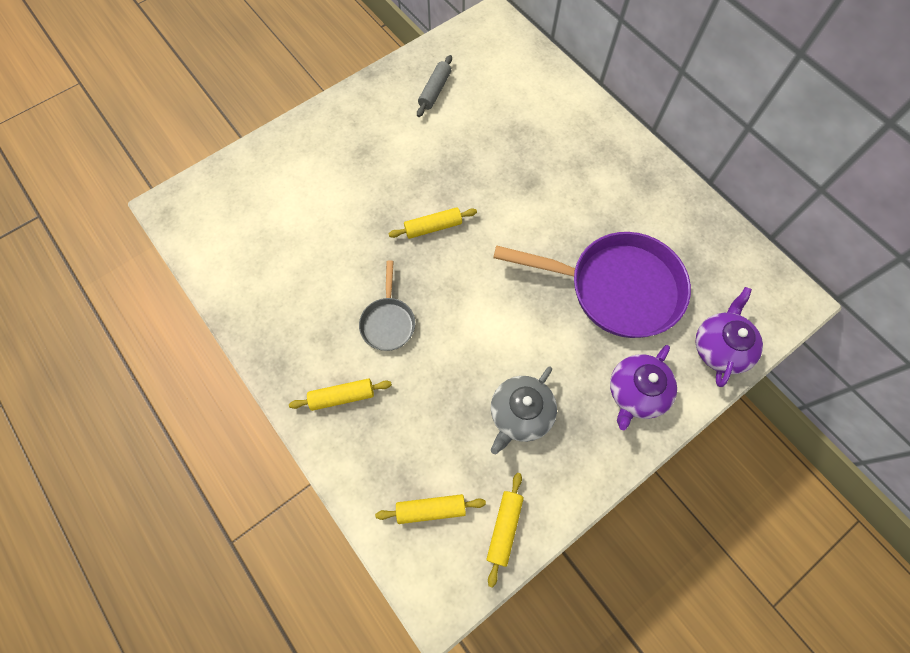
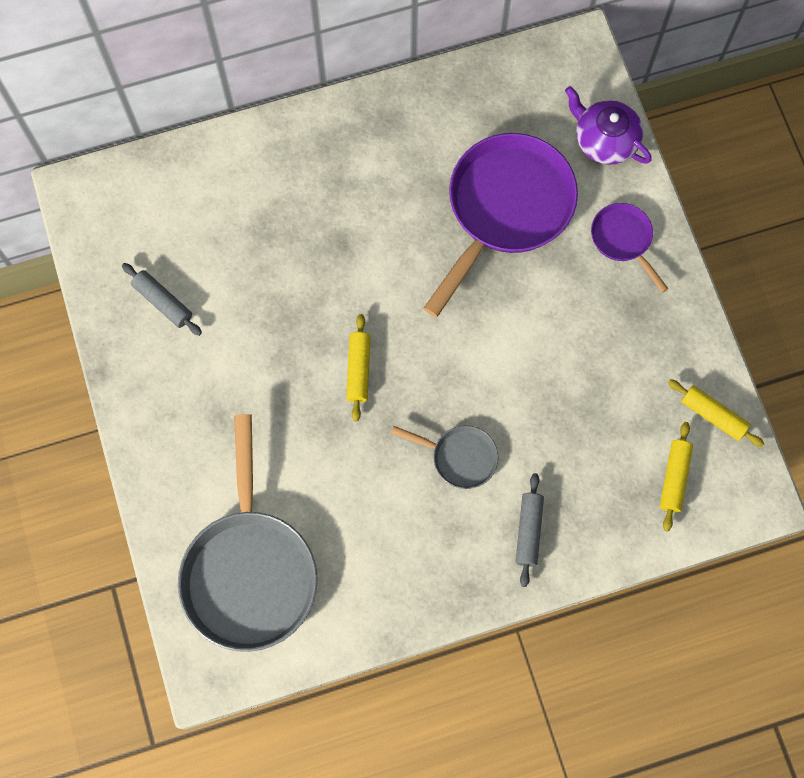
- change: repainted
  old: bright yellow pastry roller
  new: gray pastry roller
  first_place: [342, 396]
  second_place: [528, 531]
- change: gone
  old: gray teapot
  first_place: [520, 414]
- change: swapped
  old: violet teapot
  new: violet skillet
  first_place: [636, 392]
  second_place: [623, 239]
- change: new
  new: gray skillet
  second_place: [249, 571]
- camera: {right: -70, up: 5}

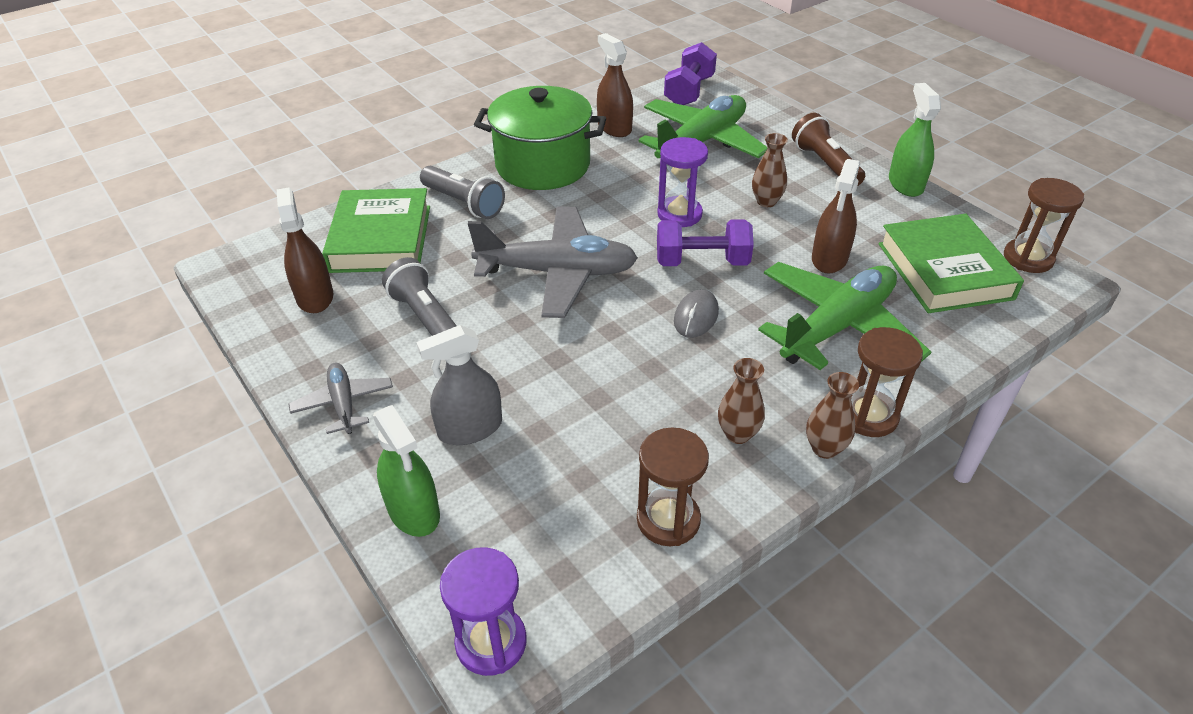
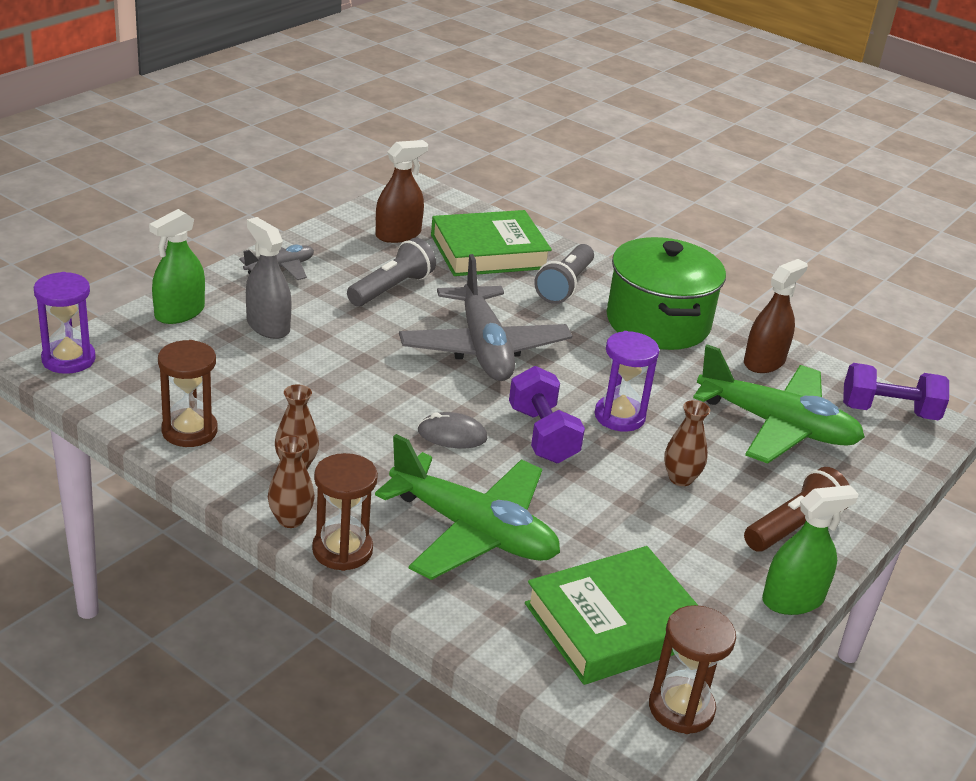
- change: gone
  old: dark brown spray cleaner
  first_place: [829, 258]
- camera: {right: 70, up: -10}

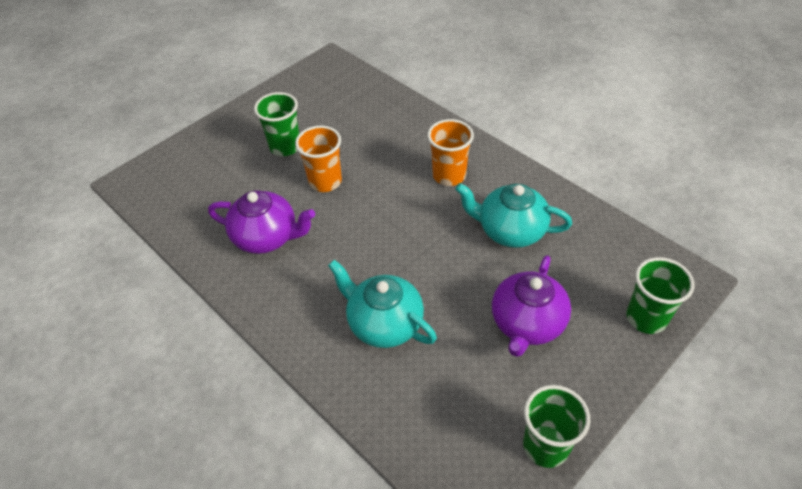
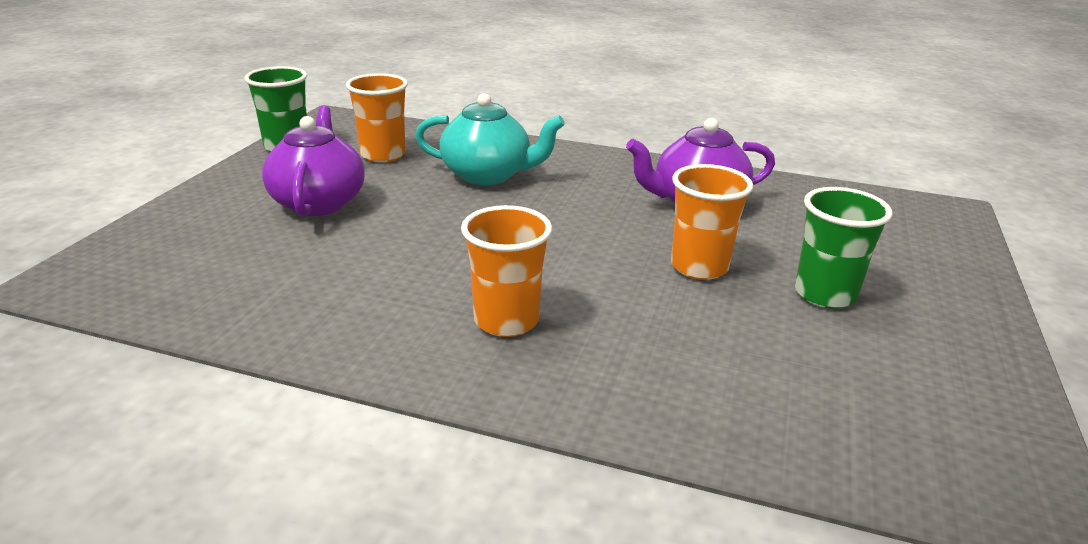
- change: gone
  old: aqua teapot
  first_place: [510, 230]
- change: gone
  old: leaf-green beaker
  first_place: [646, 318]
- change: new
  new: bright orange beaker
  second_place: [383, 155]
- camera: {right: 150, up: -20}

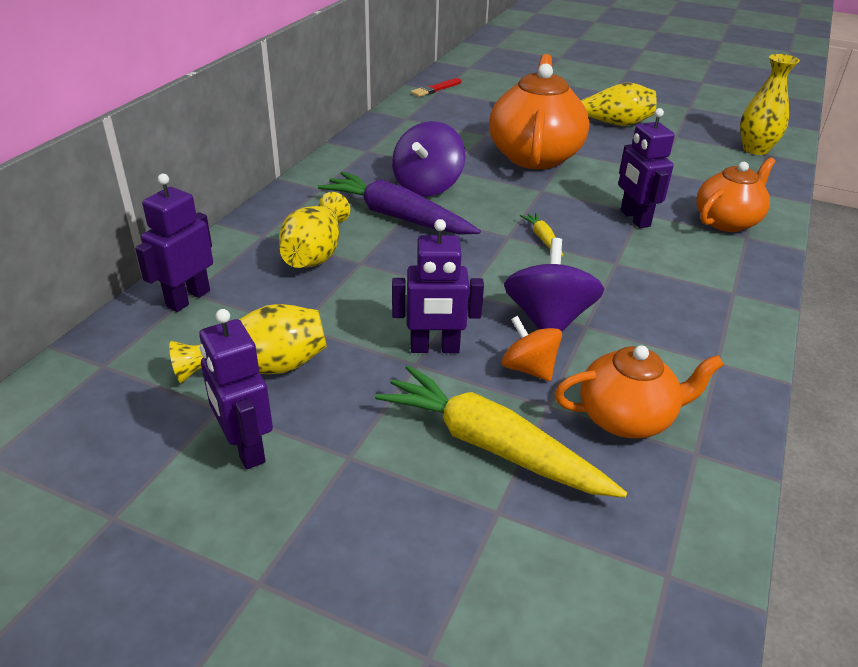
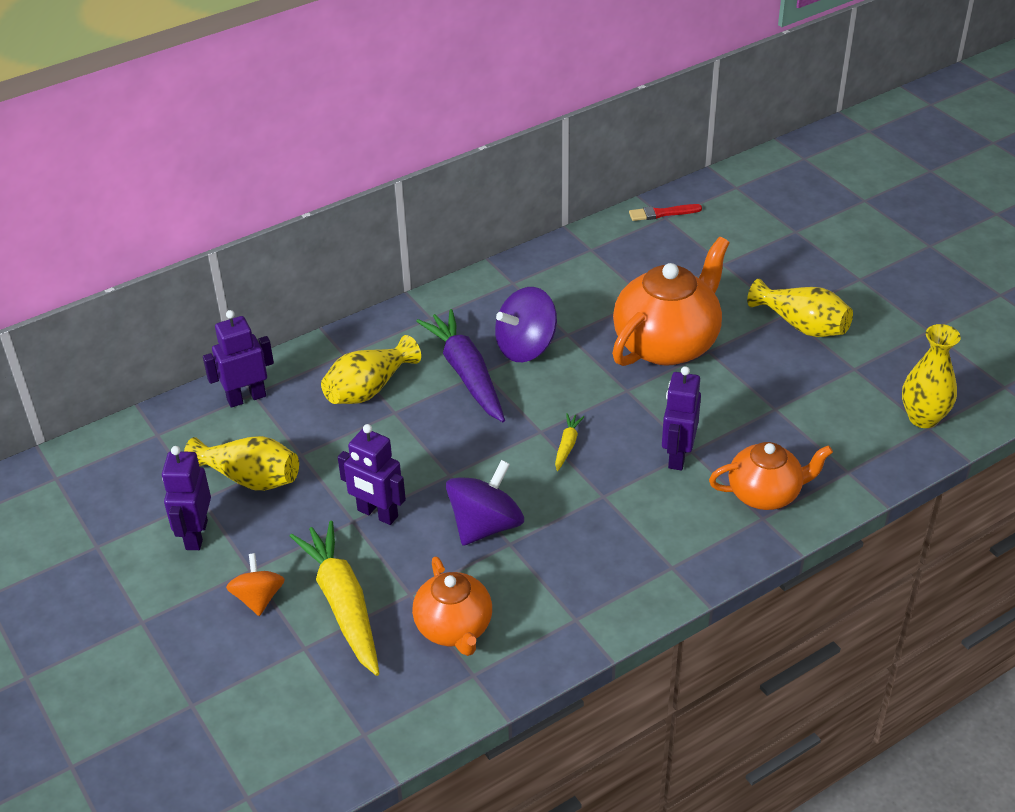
- change: shifted
  old: bright orange spinning top
  first_place: [528, 368]
  second_place: [258, 598]
- change: rotated
  old: bright orange teapot
  first_place: [627, 418]
  second_place: [454, 628]
  degrees: 45
- camera: {right: 35, up: 5}

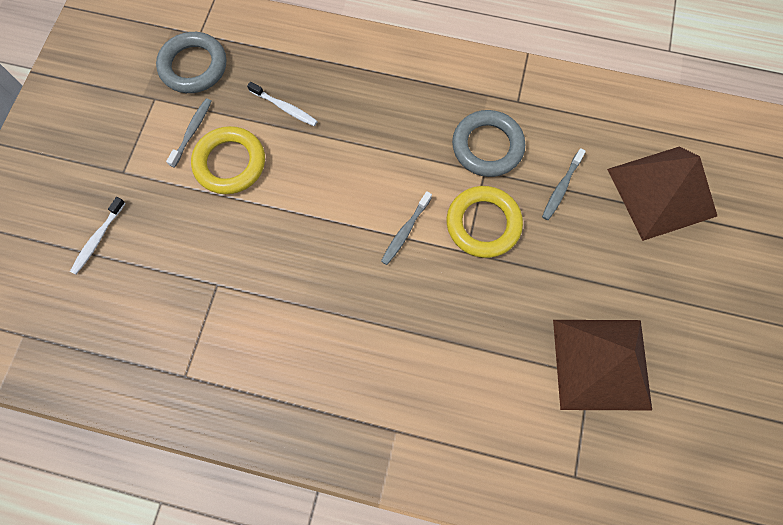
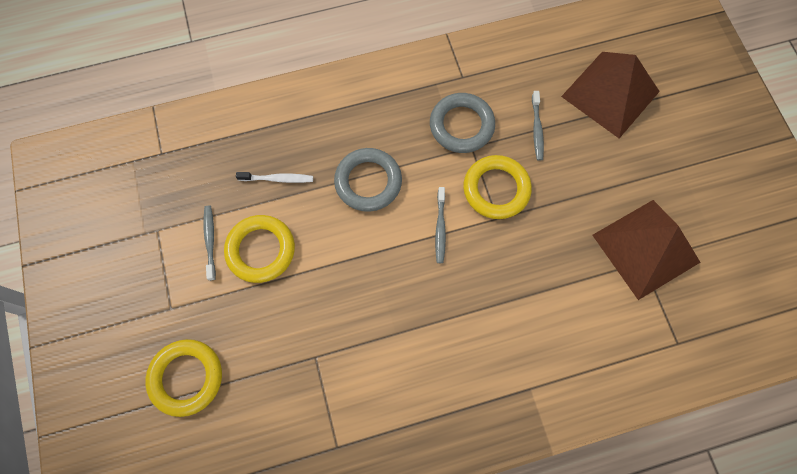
- change: swapped
  old: white toothbrush
  new: bright yellow hoop
  first_place: [98, 239]
  second_place: [186, 377]
- change: shifted
  old: gray hoop
  first_place: [193, 66]
  second_place: [368, 182]
- camera: {right: -30, up: 0}

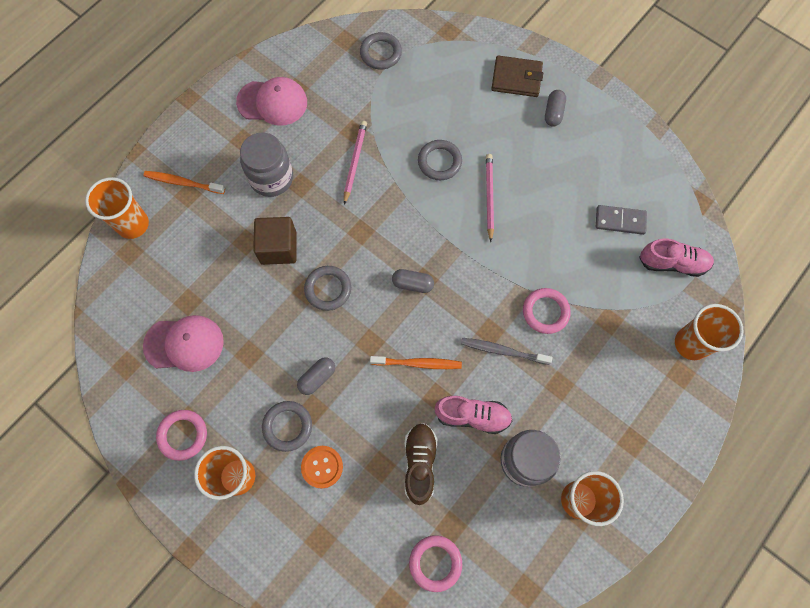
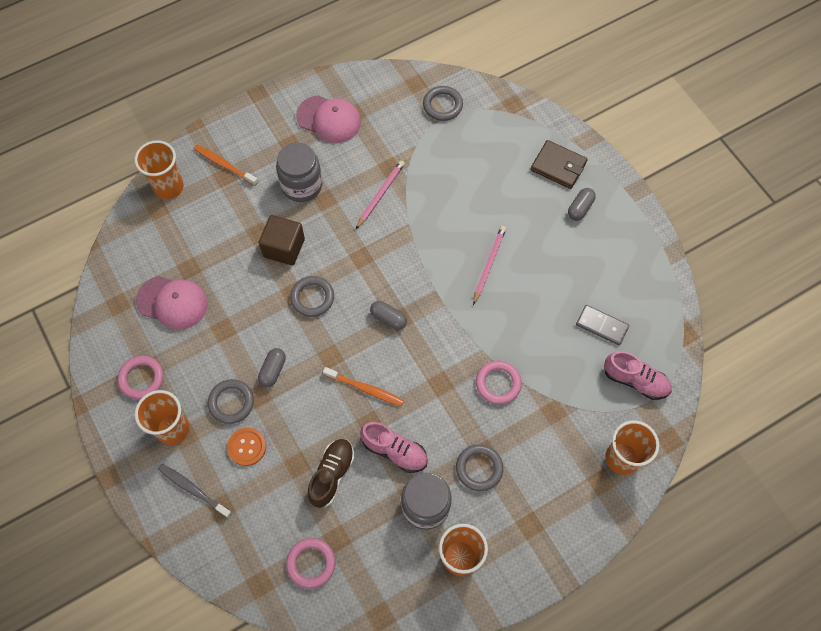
- change: rotated
  old: gray capsule
  first_place: [317, 378]
  second_place: [273, 370]
  degrees: -45
- change: shifted
  old: gray hoop
  first_place: [439, 162]
  second_place: [479, 468]
- change: shifted
  old: gray toothbrush
  first_place: [503, 351]
  second_place: [193, 489]
- camera: {right: 20, up: -5}

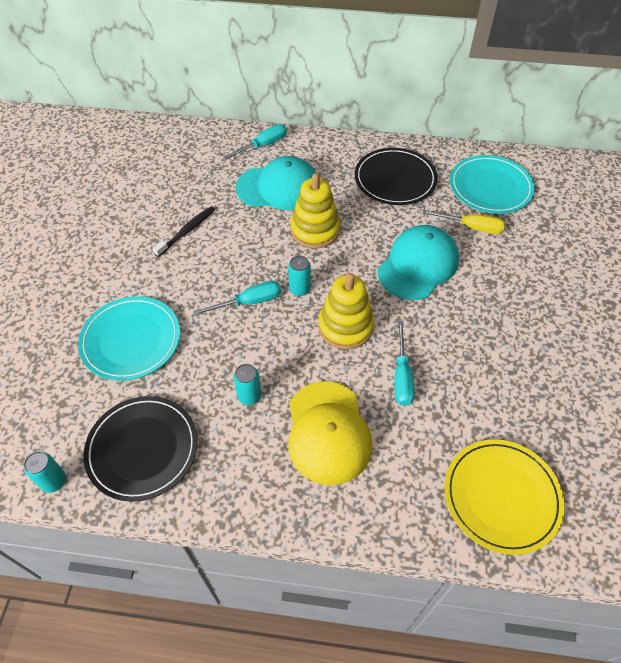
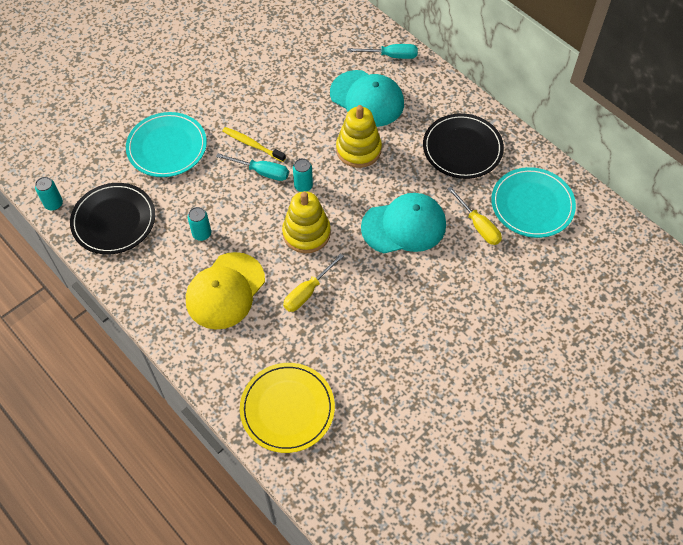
- change: gone
  old: jet-black toothbrush
  first_place: [187, 231]
- change: repainted
  old: aqua screwdriver
  new: bright yellow screwdriver
  first_place: [402, 376]
  second_place: [307, 292]
- change: new
  new: bright yellow toothbrush
  second_place: [252, 144]
- camera: {right: 40, up: 5}

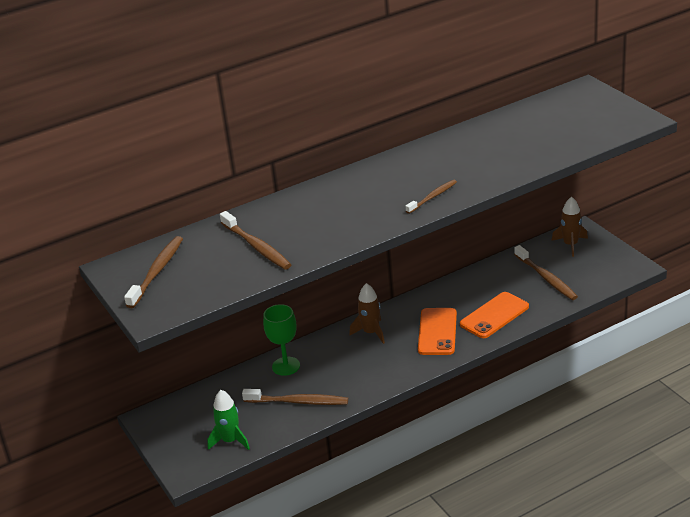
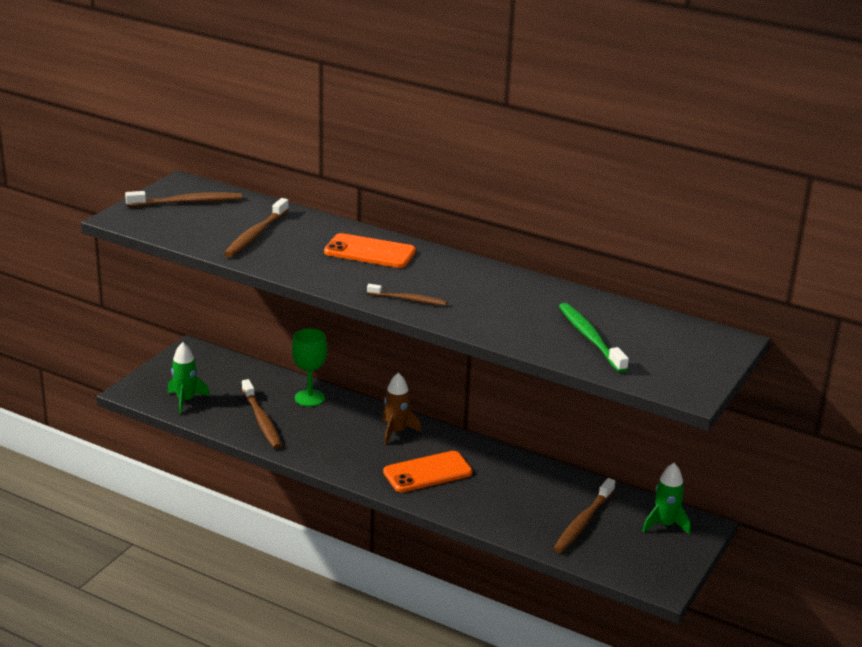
- change: shifted
  old: bright orange smartphone
  first_place: [494, 315]
  second_place: [369, 252]
- change: repainted
  old: dark brown spaceship
  new: leaf-green spaceship
  first_place: [570, 245]
  second_place: [665, 524]
- change: new
  new: leaf-green toothbrush
  second_place: [590, 338]
- camera: {right: 55, up: -5}

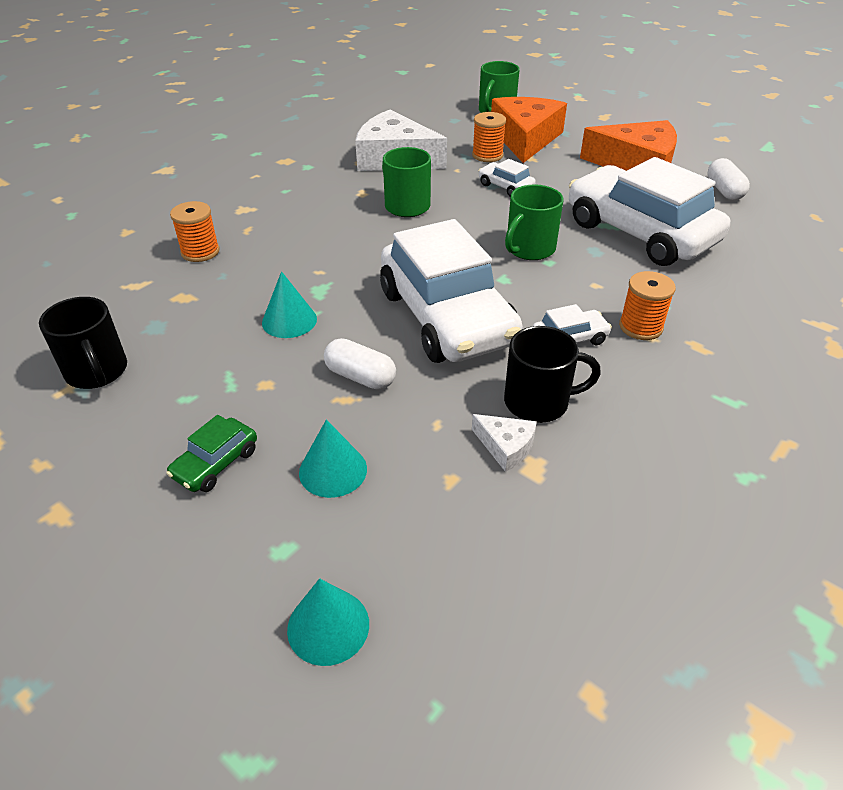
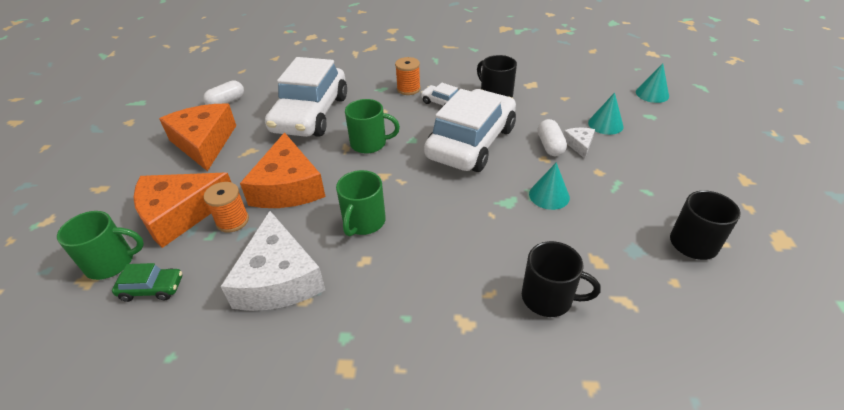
- change: shifted
  old: leaf-green toy car
  first_place: [216, 463]
  second_place: [152, 288]
- change: swapped
  old: bright orange reel of thread
  new: jet-black tea mug
  first_place: [200, 252]
  second_place: [548, 298]
- change: shifted
  old: white piece of cheese
  first_place: [506, 446]
  second_place: [579, 144]
- change: swapped
  old: white toy car
  new: bright orange piece of cheese
  first_place: [505, 186]
  second_place: [288, 187]
- camera: {right: -125, up: 0}

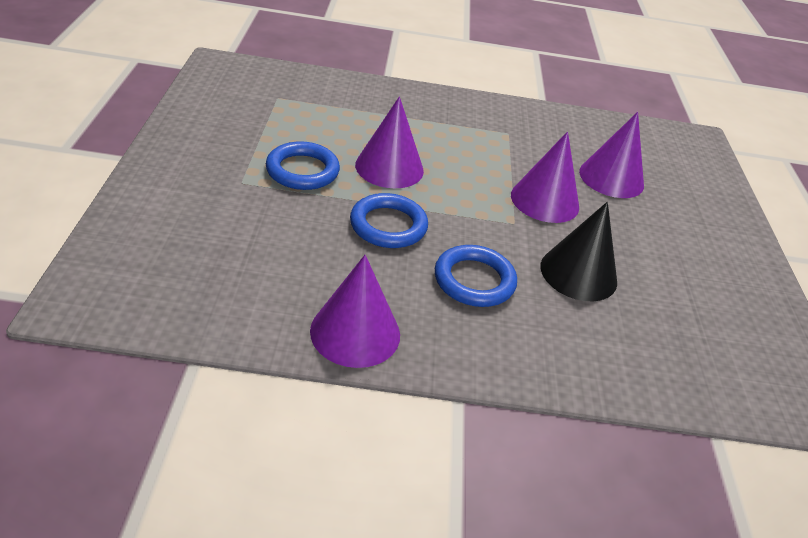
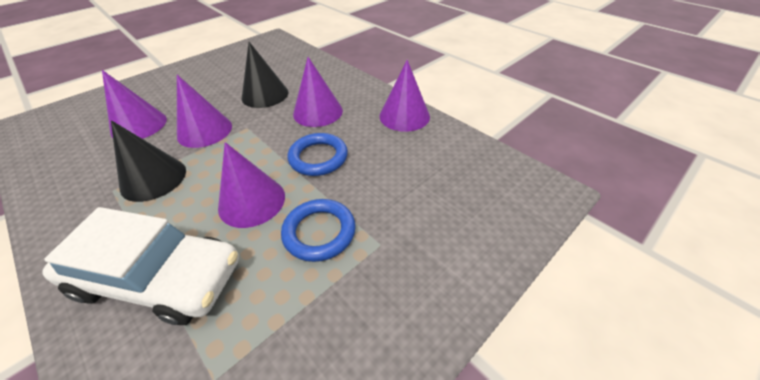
- change: swapped
  old: royal blue hoop
  new: violet solid cone
  first_place: [474, 280]
  second_place: [318, 112]
- change: new
  new: white toy car
  second_place: [159, 278]
- change: new
  new: jet-black solid cone
  second_place: [153, 179]
- camera: {right: -130, up: 5}

